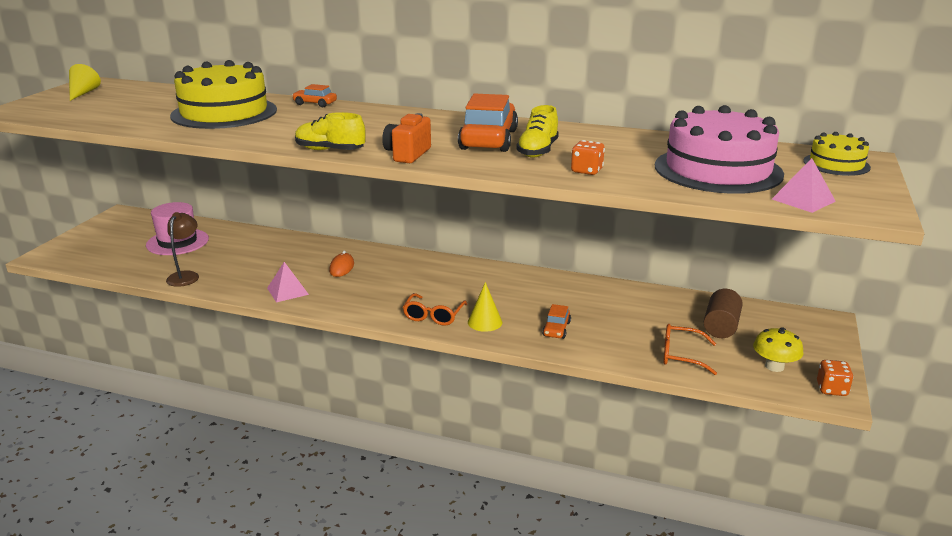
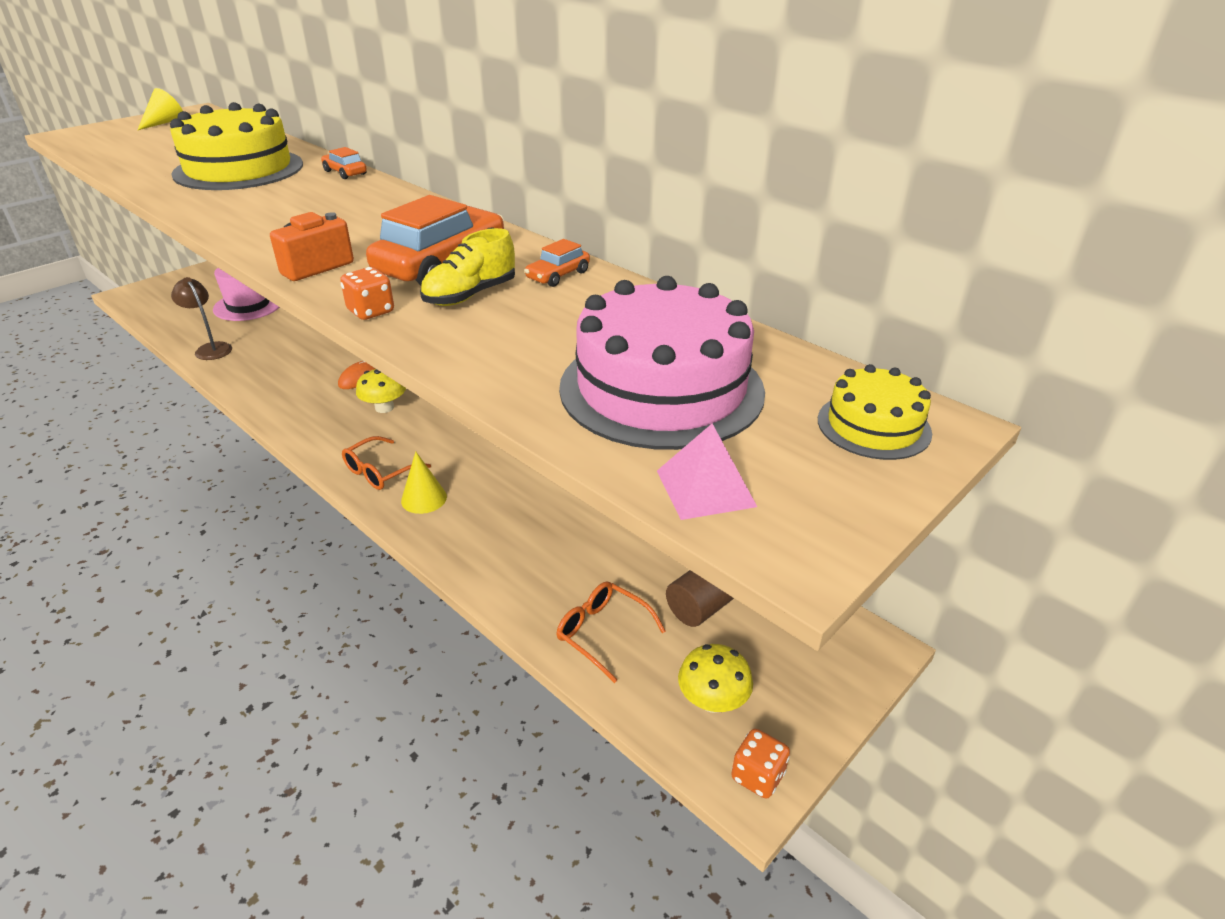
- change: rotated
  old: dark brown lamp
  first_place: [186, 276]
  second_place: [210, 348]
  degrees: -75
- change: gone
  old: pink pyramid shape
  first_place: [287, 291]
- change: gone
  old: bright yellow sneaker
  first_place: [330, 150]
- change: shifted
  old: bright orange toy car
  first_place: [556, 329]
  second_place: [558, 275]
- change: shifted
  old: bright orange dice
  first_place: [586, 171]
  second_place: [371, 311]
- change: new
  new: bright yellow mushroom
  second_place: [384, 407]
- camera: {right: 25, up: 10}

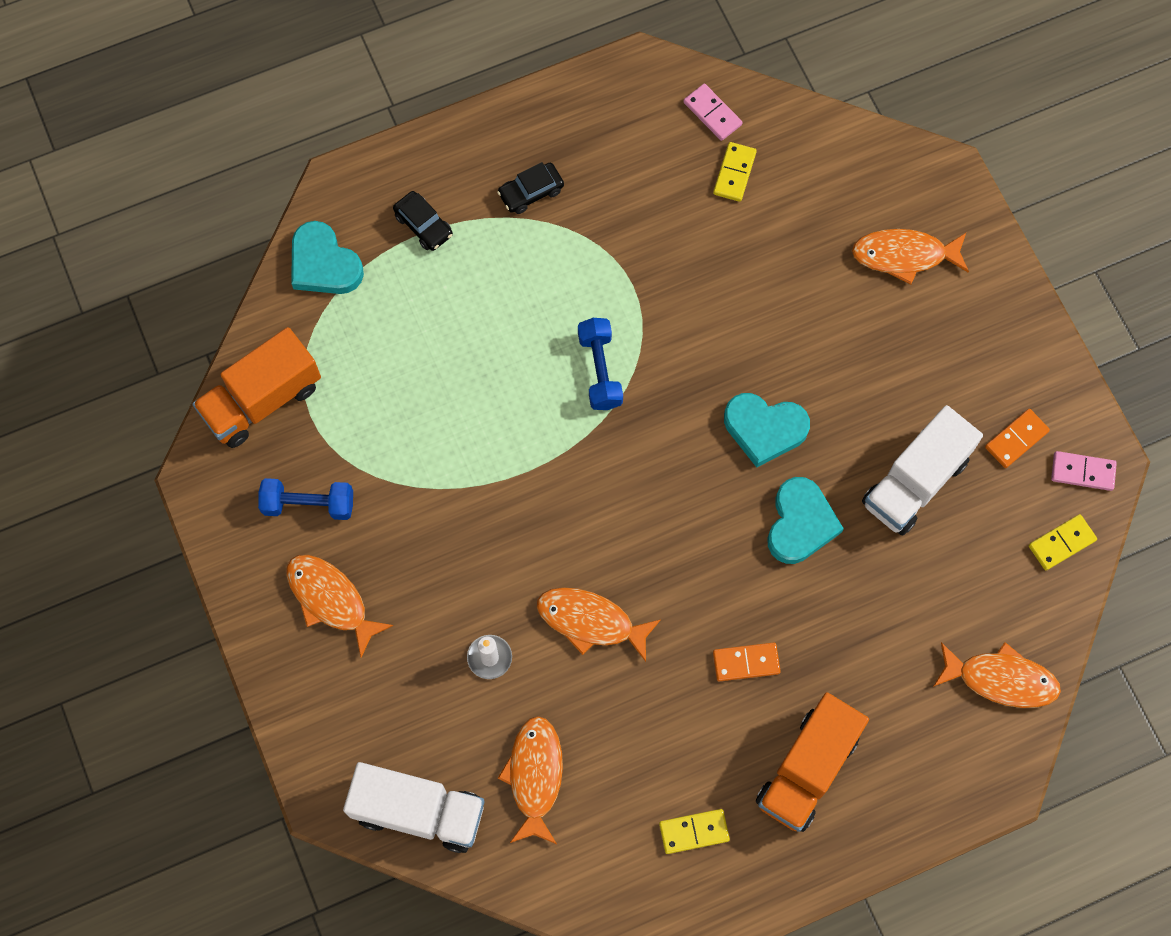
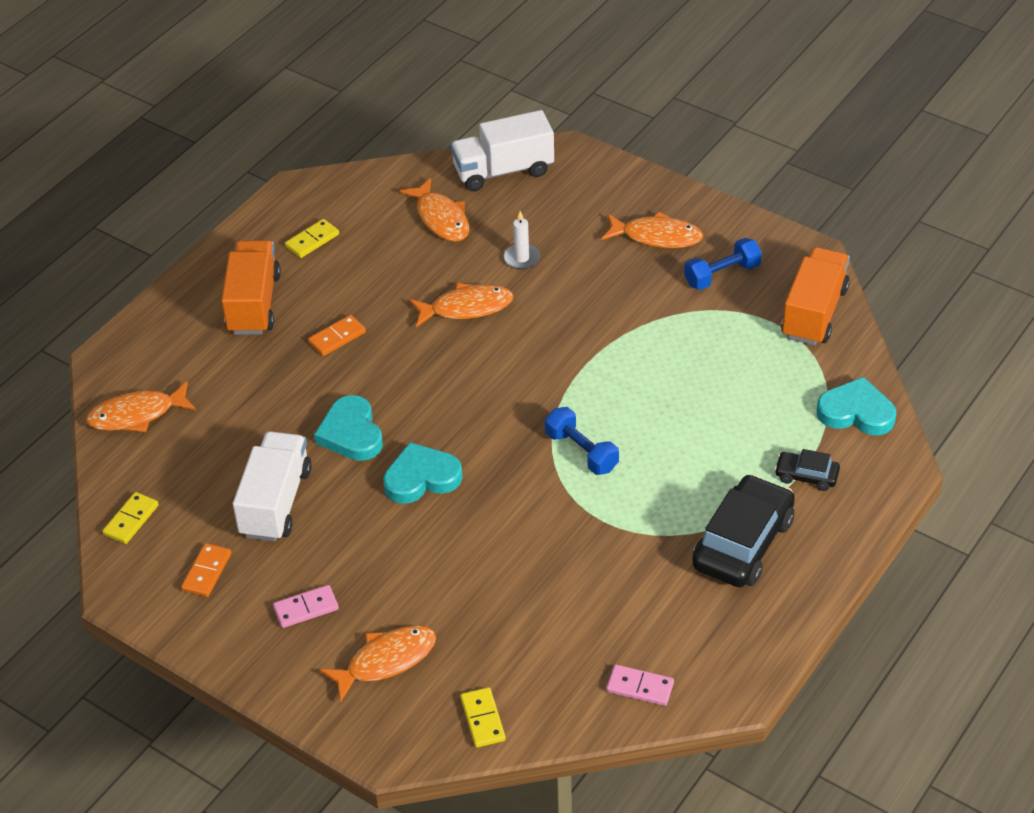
- change: scaled
  old: jet-black toy car
  first_place: [531, 192]
  second_place: [743, 543]
  factor: 2.02
- change: shifted
  old: bright yellow domino tile
  first_place: [734, 173]
  second_place: [483, 719]
- change: shifted
  old: pink domino tile
  first_place: [1082, 472]
  second_place: [306, 608]
- camera: {right: 150, up: -25}

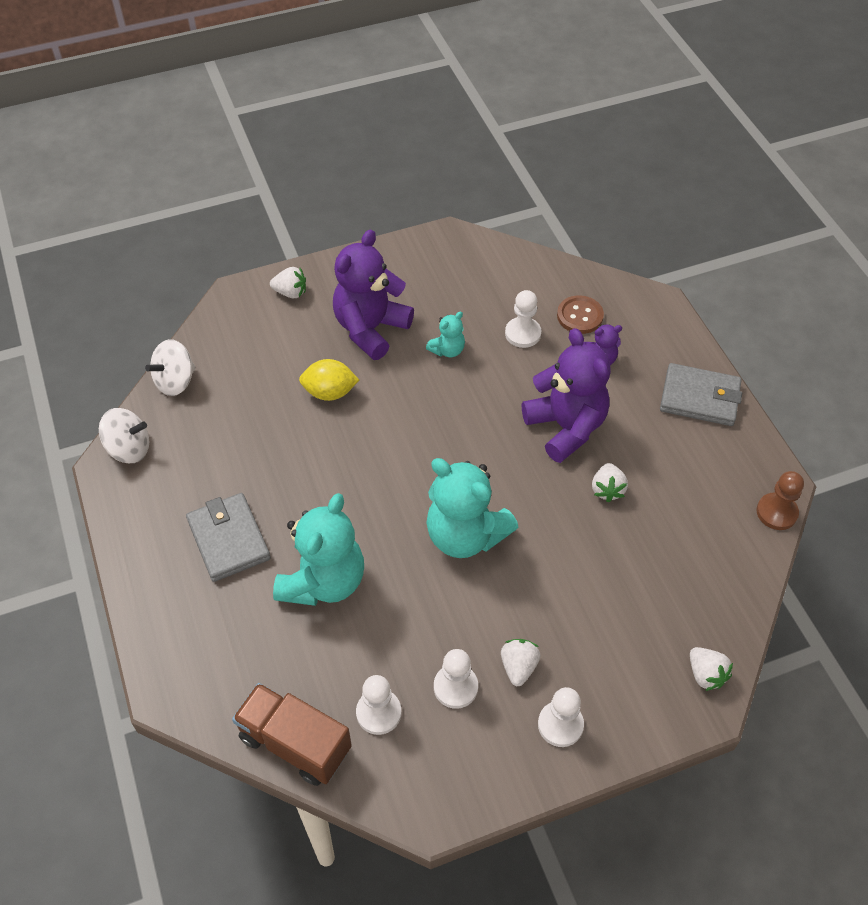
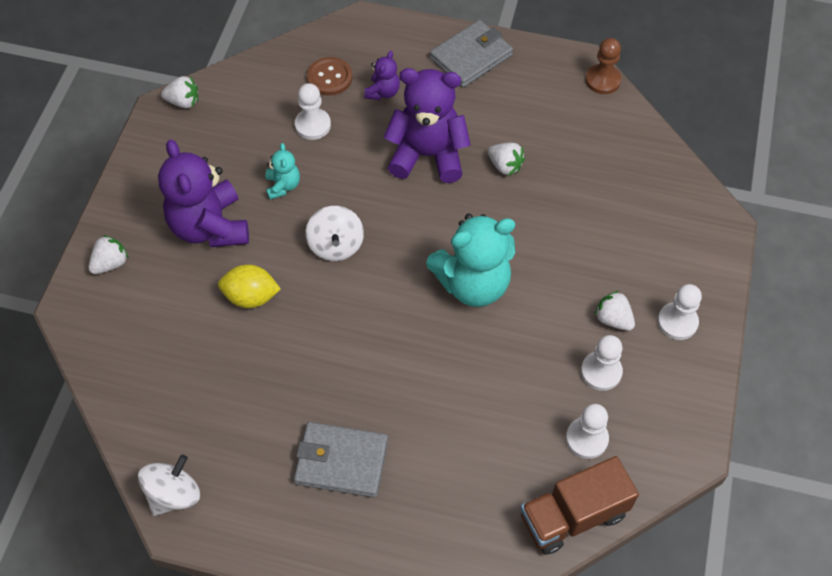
- change: shifted
  old: white spinning top
  first_place: [175, 381]
  second_place: [336, 245]
- change: gone
  old: aqua teddy
  first_place: [323, 581]
- change: rotated
  old: bright yellow lemon
  first_place: [330, 392]
  second_place: [251, 297]
  degrees: 60
- change: shifted
  old: white toy strawberry
  first_place: [706, 674]
  second_place: [183, 102]
- camera: {right: -55, up: 5}

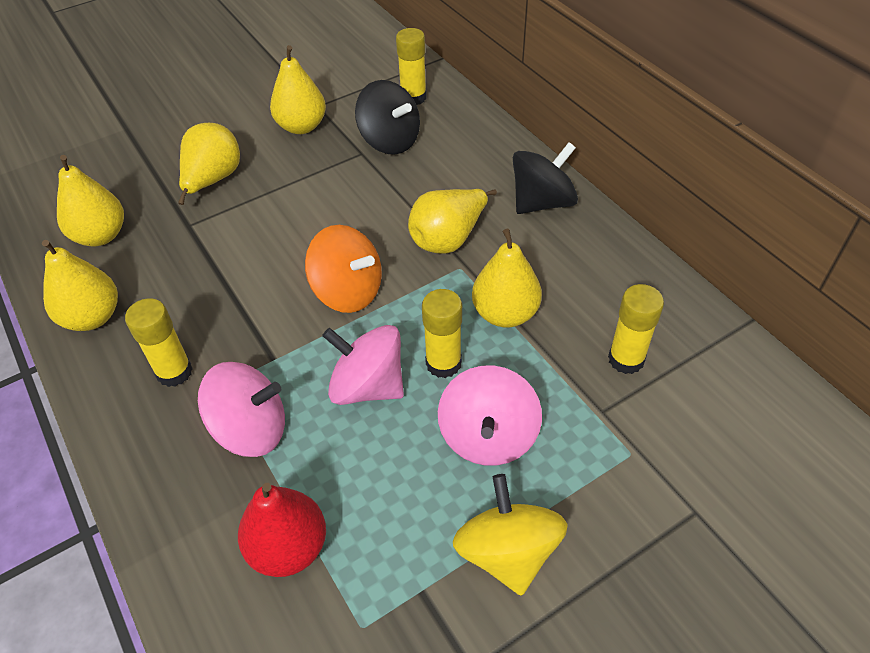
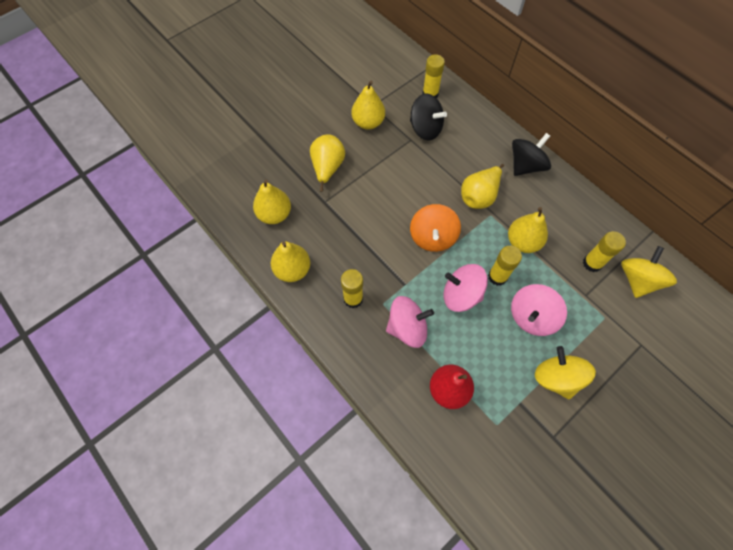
- change: rotated
  old: bright orange spinning top
  first_place: [348, 291]
  second_place: [432, 237]
  degrees: 75
- change: rotated
  old: pink spinning top
  first_place: [488, 436]
  second_place: [531, 317]
  degrees: 45
- change: new
  new: bright yellow spinning top
  second_place: [637, 280]
- camera: {right: -10, up: 15}

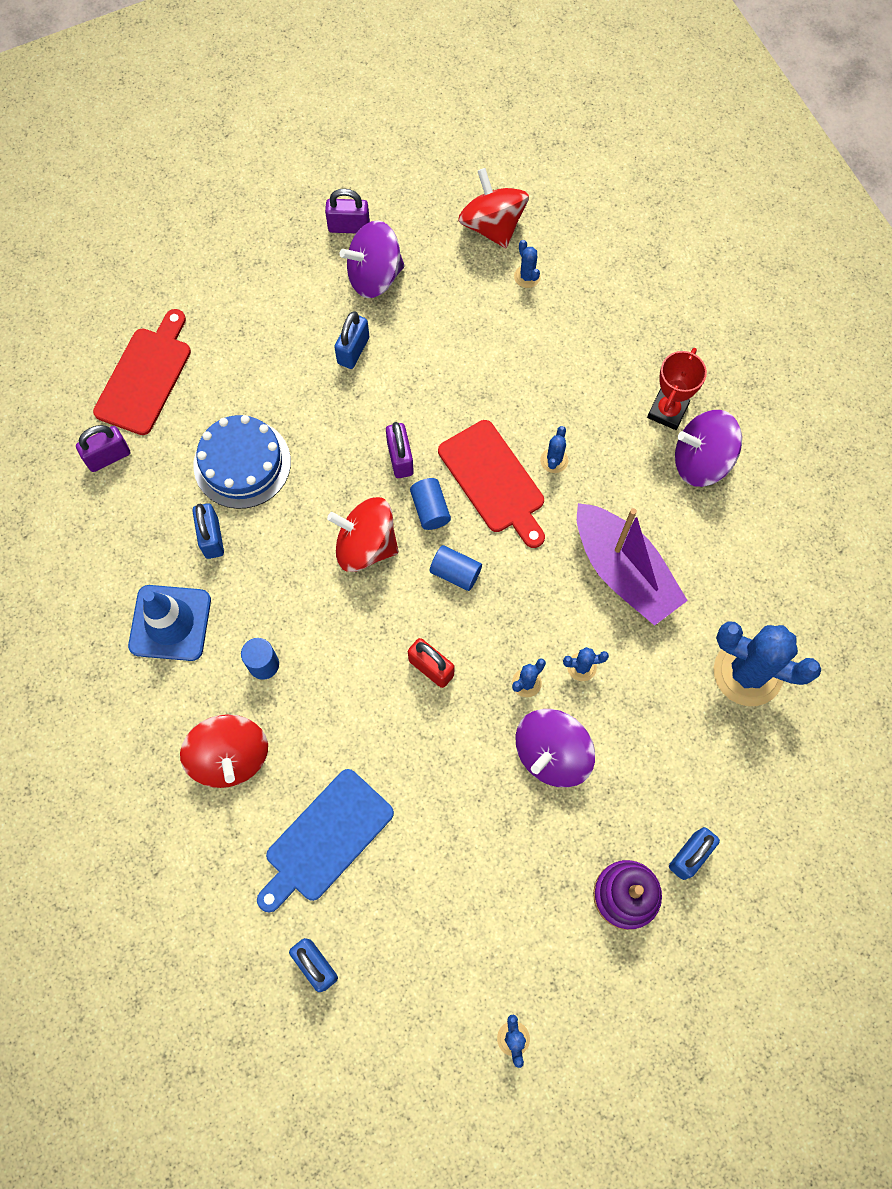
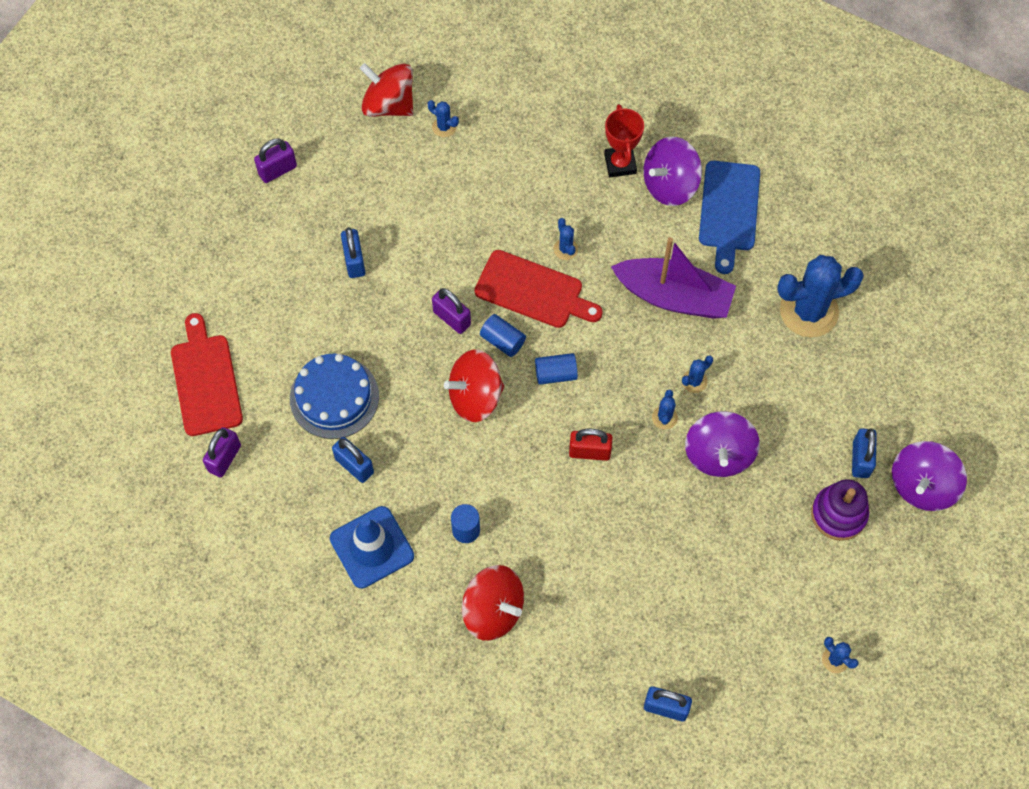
- change: shifted
  old: royal blue chopping board
  first_place: [325, 839]
  second_place: [729, 210]
- change: shifted
  old: violet spinning top
  first_place: [374, 276]
  second_place: [922, 486]
- camera: {right: -35, up: -5}

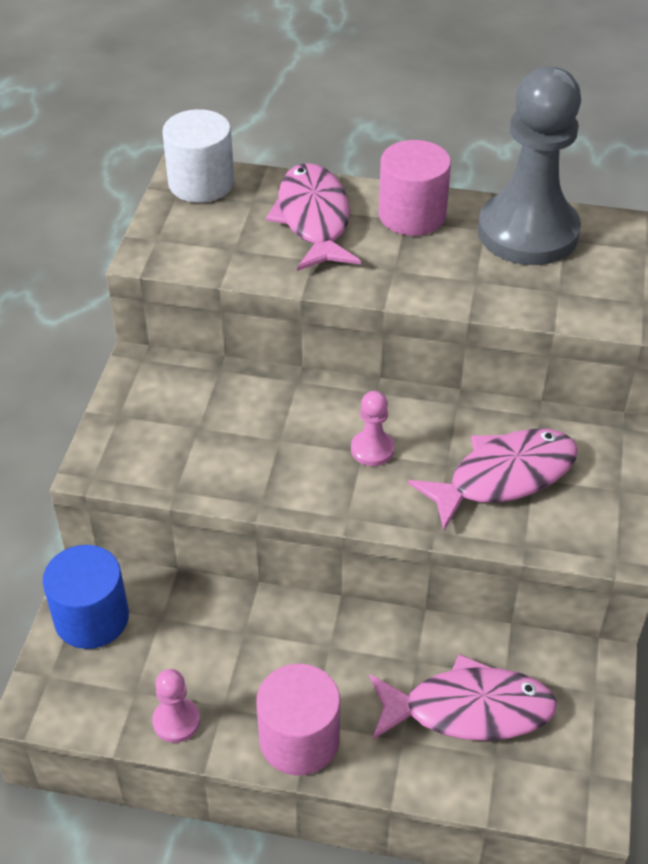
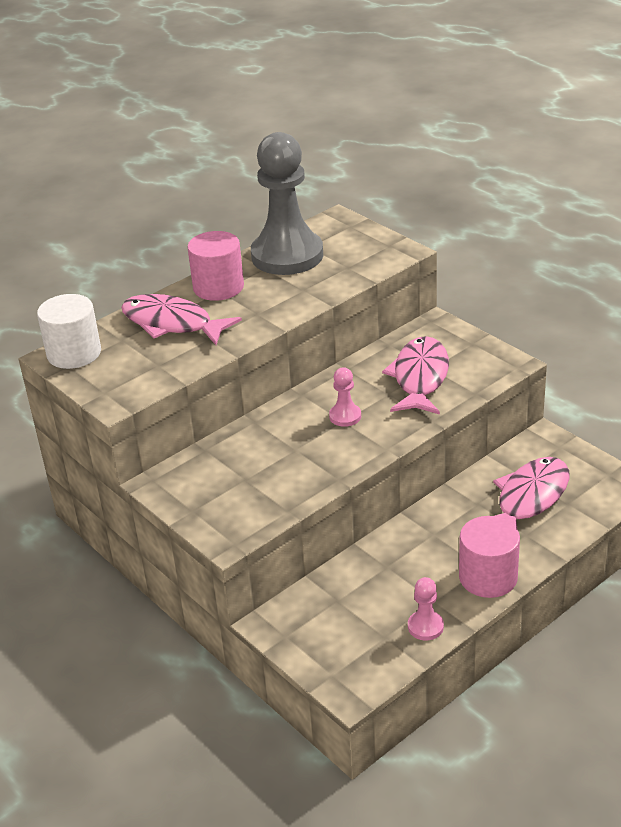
- change: gone
  old: royal blue cylinder
  first_place: [91, 618]
- camera: {right: -50, up: -10}

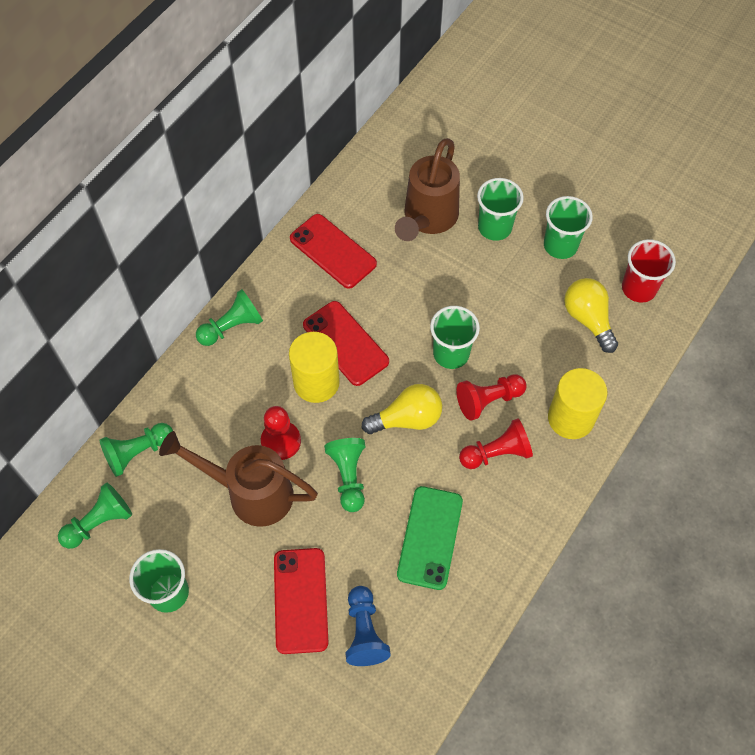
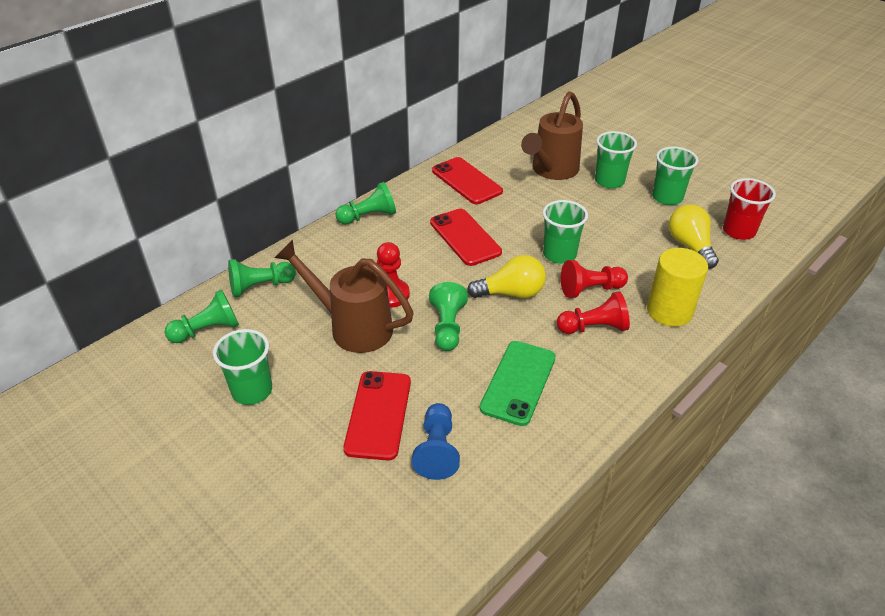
- change: gone
  old: bright yellow cylinder
  first_place: [316, 382]
- camera: {right: 10, up: -20}

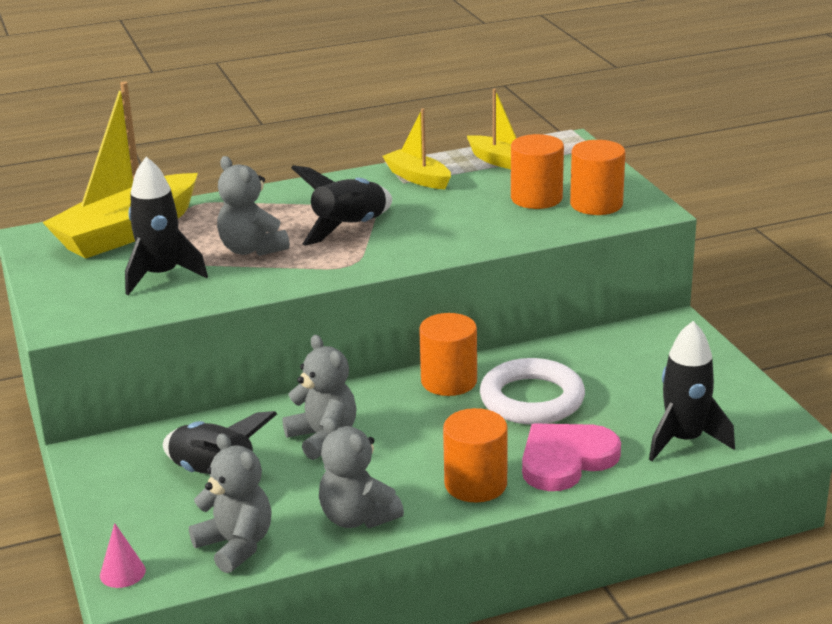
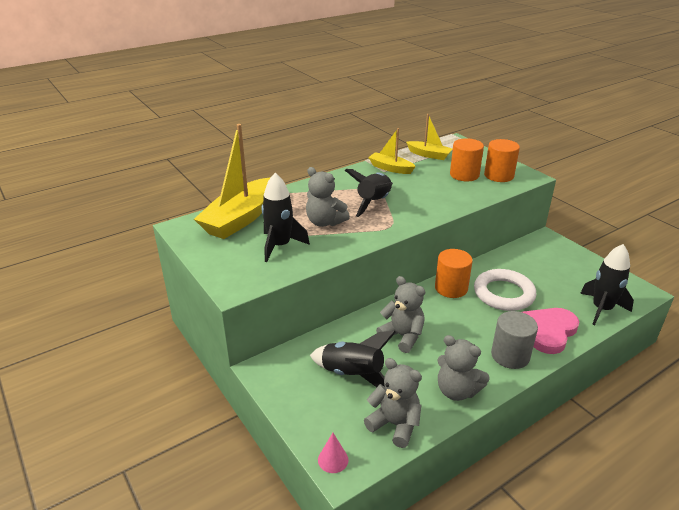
- change: repainted
  old: bright orange cylinder
  new: gray cylinder
  first_place: [475, 484]
  second_place: [510, 355]
- camera: {right: -15, up: 5}

